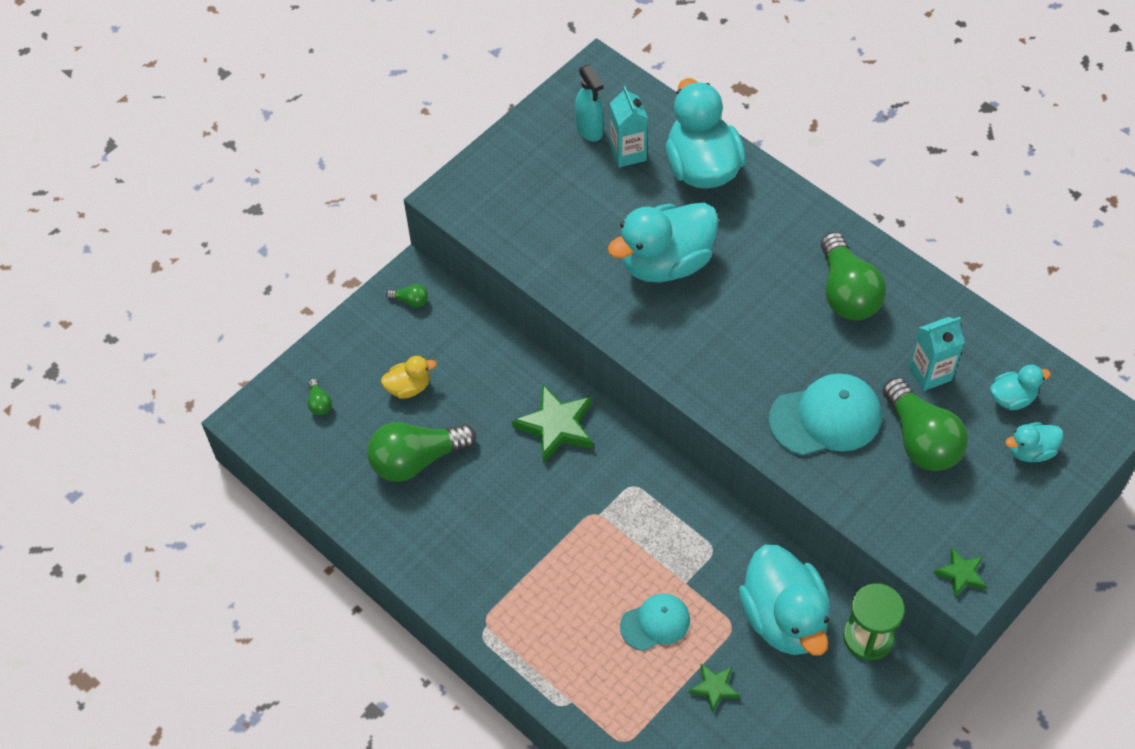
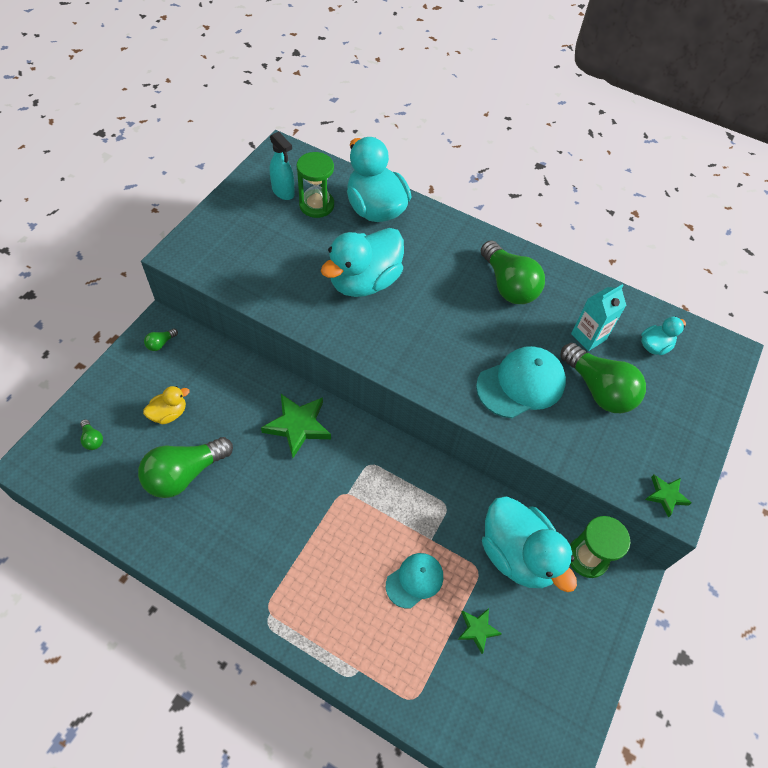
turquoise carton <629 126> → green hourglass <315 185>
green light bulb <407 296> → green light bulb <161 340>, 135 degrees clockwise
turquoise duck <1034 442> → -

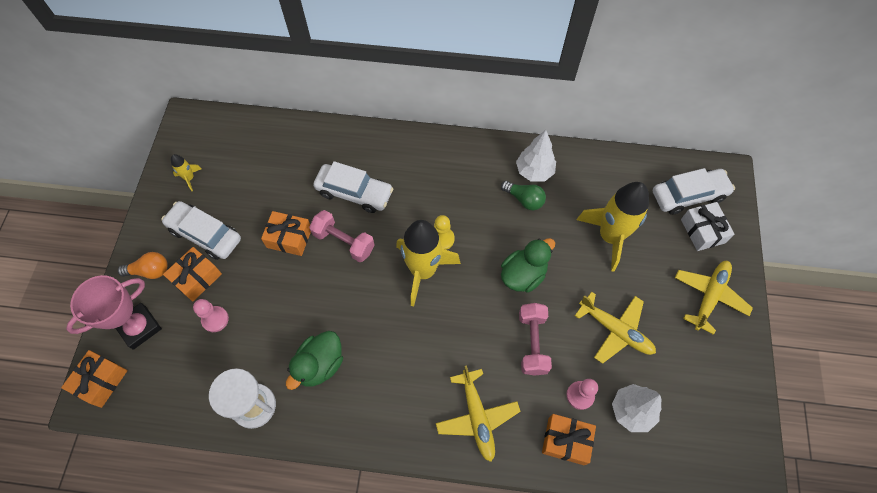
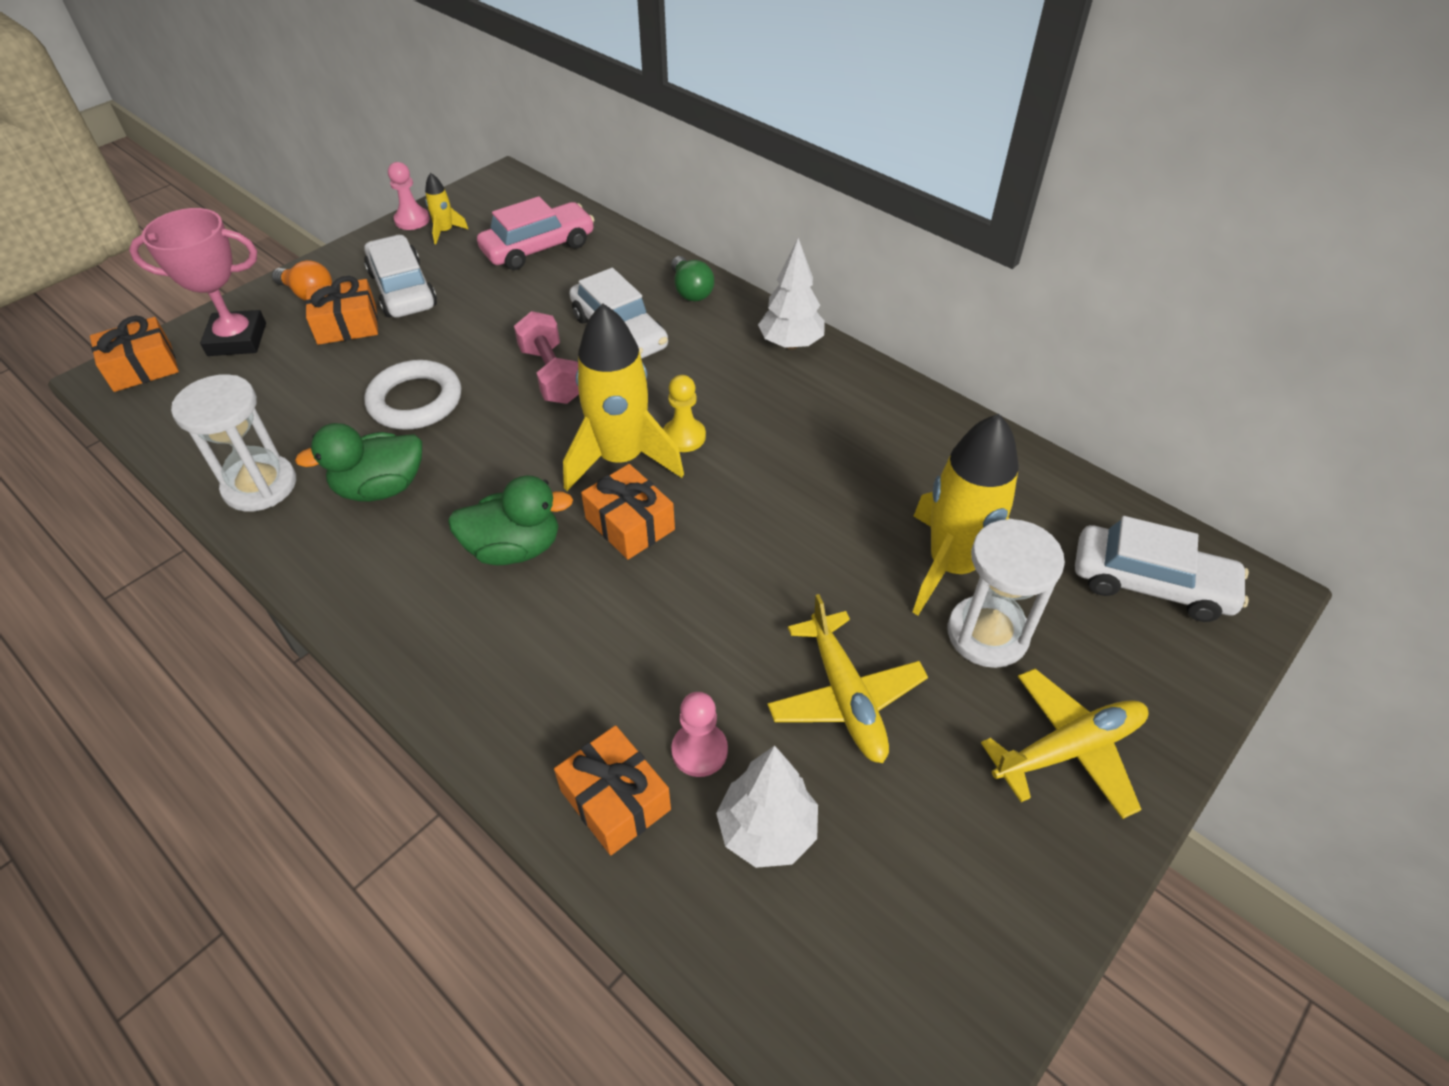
white tree <536 156> → white tree <791 294>, shifted
green light bulb <523 195> → green light bulb <692 278>, shifted
white gift <708 226> → -
orange gift <286 233> → orange gift <628 512>, shifted
green duck <528 265> → green duck <510 520>, shifted
pink pawn <211 315> → pink pawn <409 196>, shifted
pink dumbbell <535 339> → -
yellow plane <478 413> → -
- → pink car <535 233>
- → white ring <412 395>
- → white hourglass <1006 593>

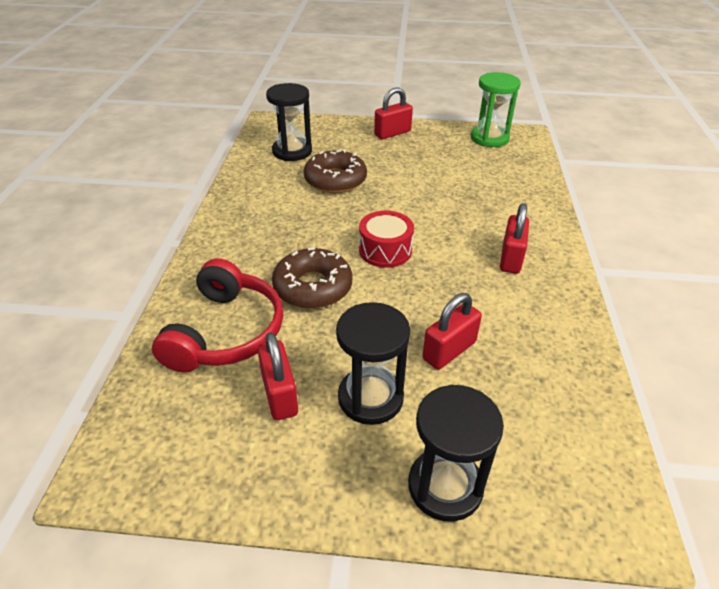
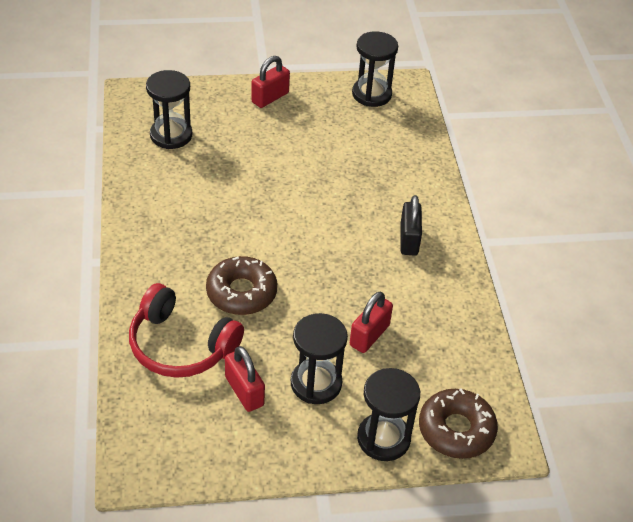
green hourglass <496 109> → black hourglass <375 69>
brown donut <335 171> → brown donut <458 423>, shifted
red padlock <514 238> → black padlock <411 225>
red drum <386 239> → -
red headphones <217 315> → red headphones <186 330>, 120 degrees clockwise

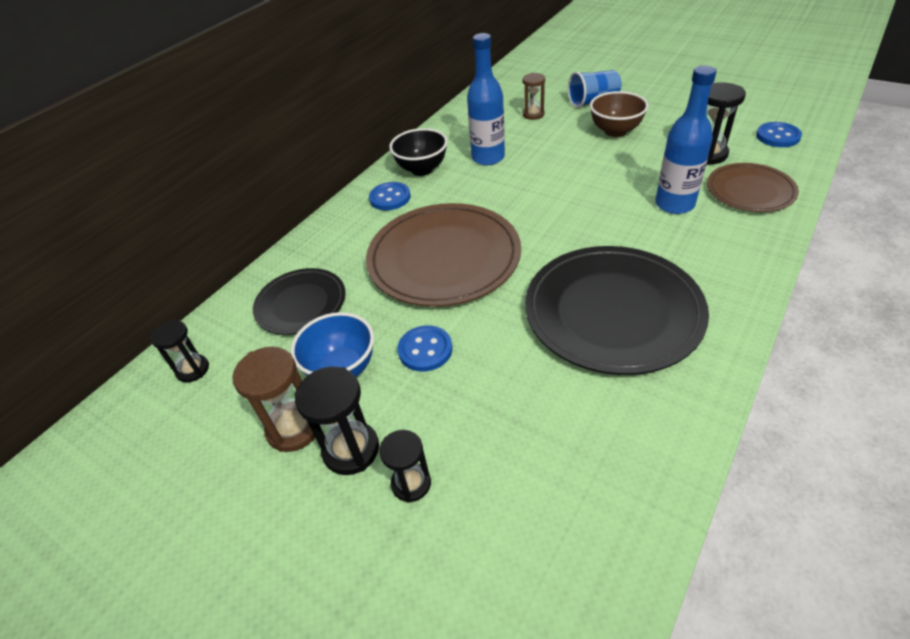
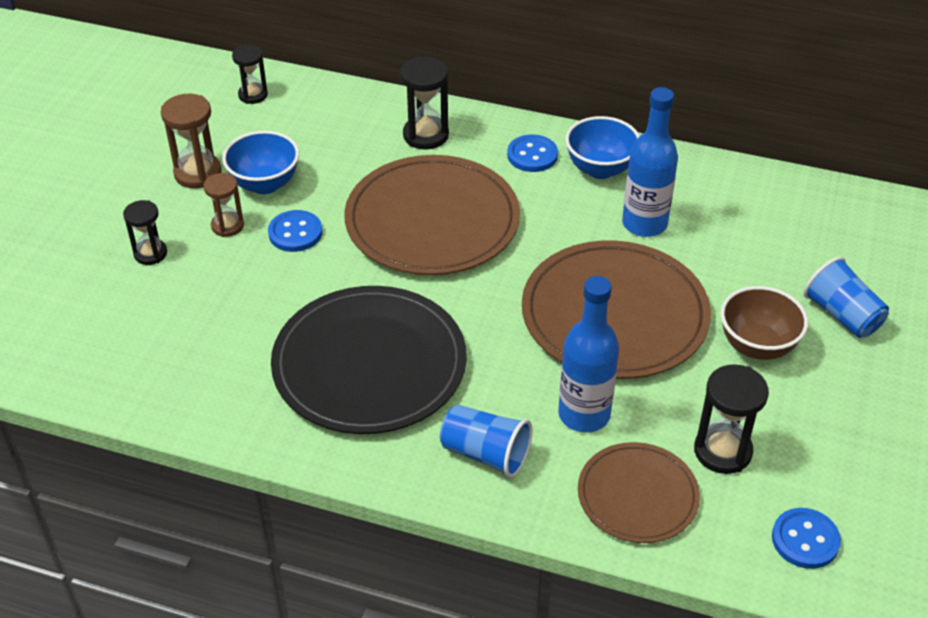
brown hourglass <533 96> → brown hourglass <223 205>, shifted
black bowl <418 152> → blue bowl <602 147>
black plate <299 301> → -
black hourglass <336 421> → black hourglass <424 103>, shifted
- → brown plate <616 309>
- → blue cup <486 441>

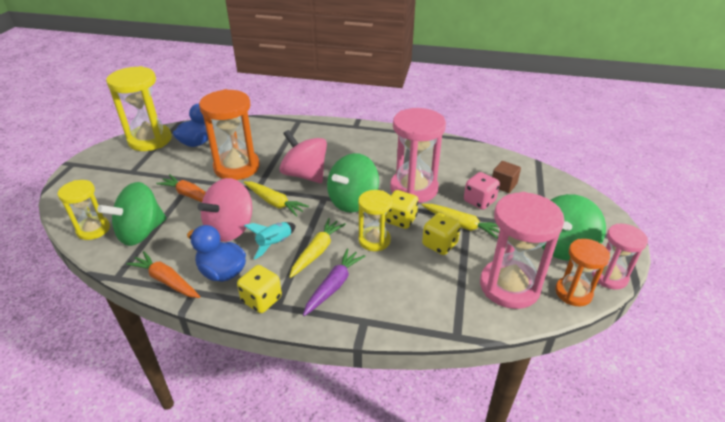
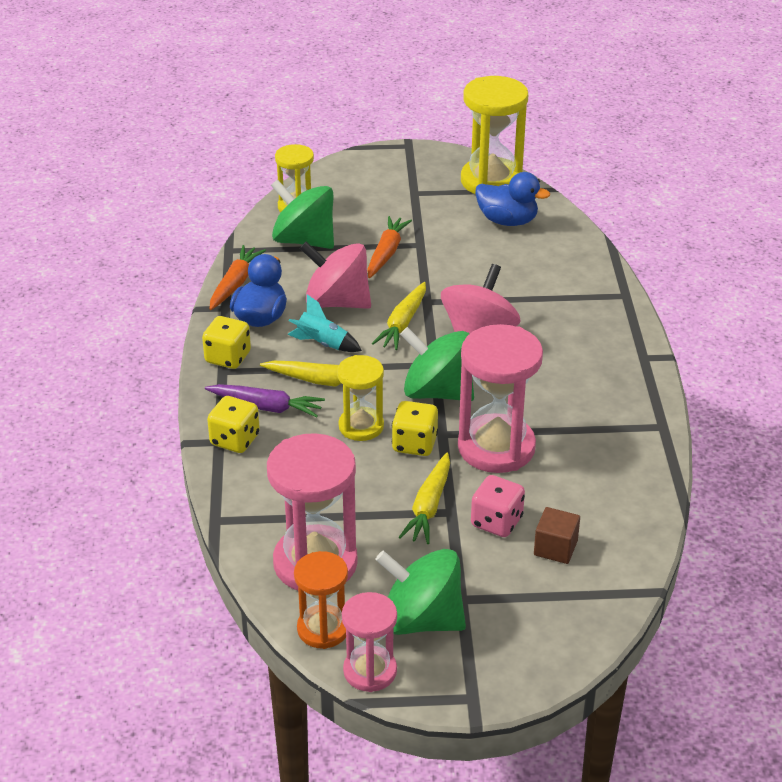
orange hourglass <229 134> → -
yellow dice <441 234> → yellow dice <233 424>, shifted

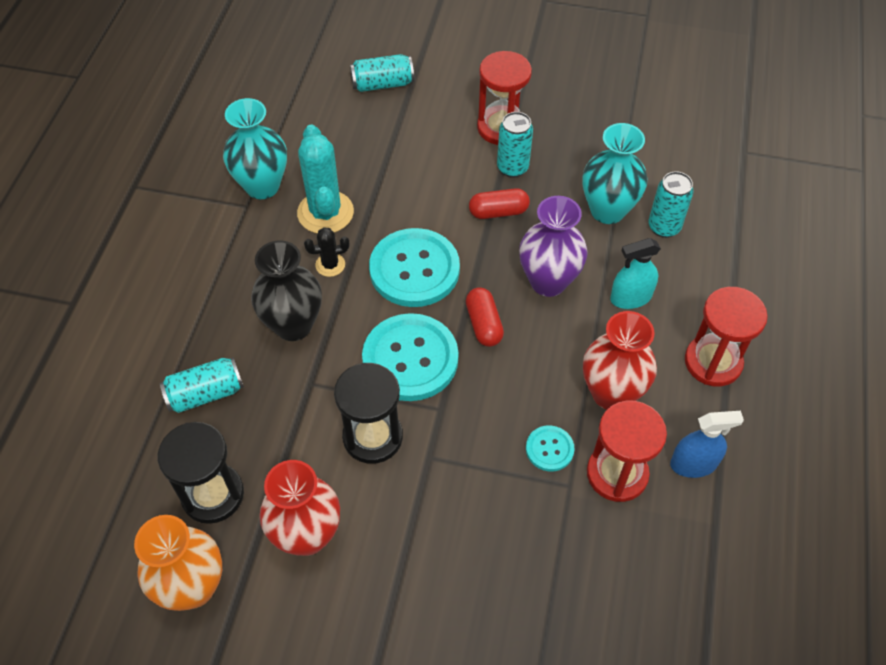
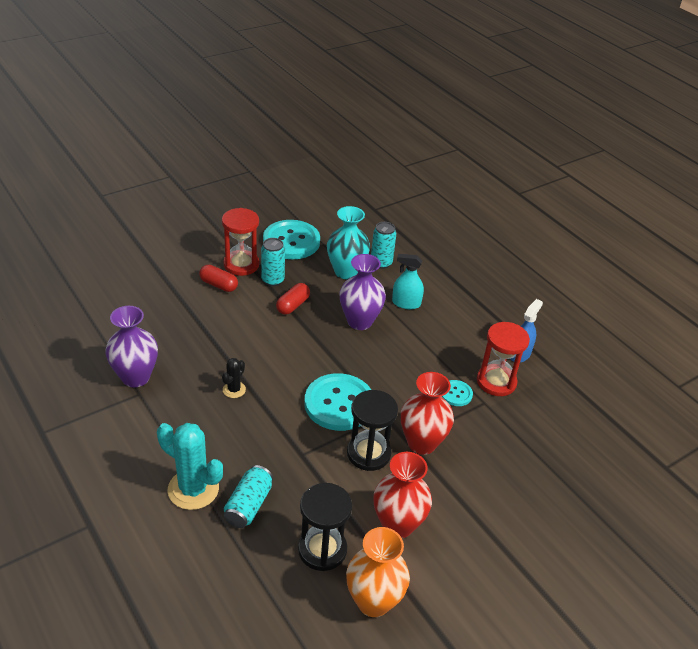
turquoise can <382 73> → -
turquoise vase <255 148> → purple vase <131 346>
turquoise cactus <325 179> → turquoise cactus <190 466>, shifted
turquoise button <414 267> → turquoise button <291 239>, shifted
turquoise spray bottle <635 273> → turquoise spray bottle <408 281>, 75 degrees clockwise
black vase <286 291> → -
red capsule <485 317> → red capsule <218 278>, shifted
red hourglass <726 337> → -
red vase <620 360> → red vase <427 413>, shifted

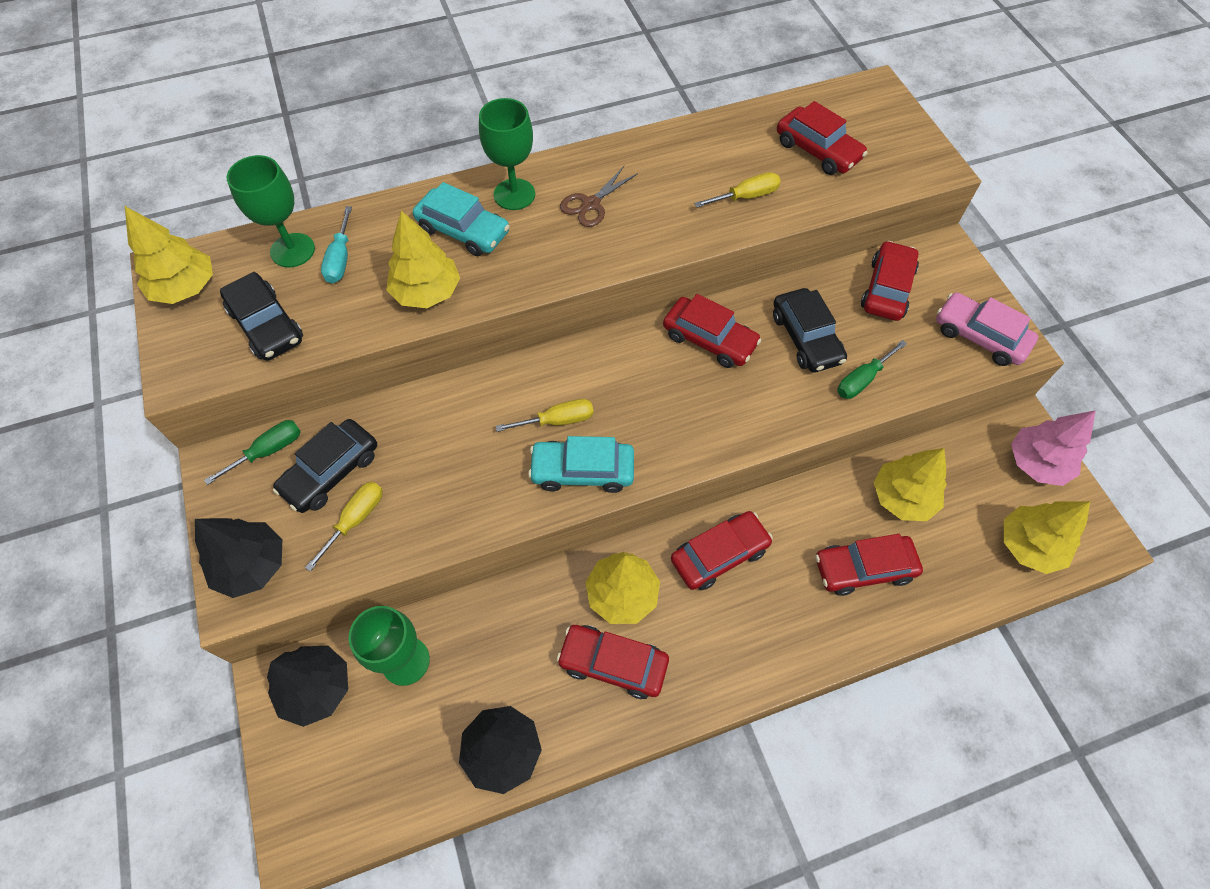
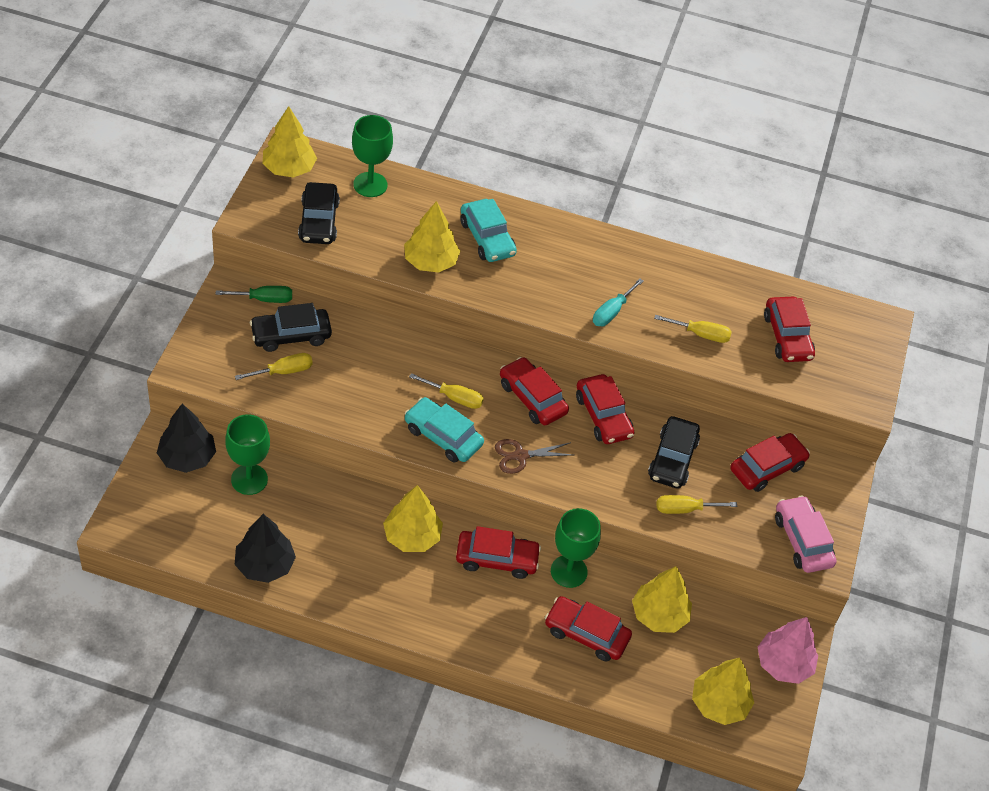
green goblet <507 154> → green goblet <576 548>, shifted
brown scissors <599 196> → brown scissors <534 456>, shifted
turquoise screwdriver <336 245> → turquoise screwdriver <618 302>, shifted
green screwdriver <872 369> → yellow screwdriver <697 504>
black tree <238 558> → -
red car <613 662> → red car <534 391>, shifted

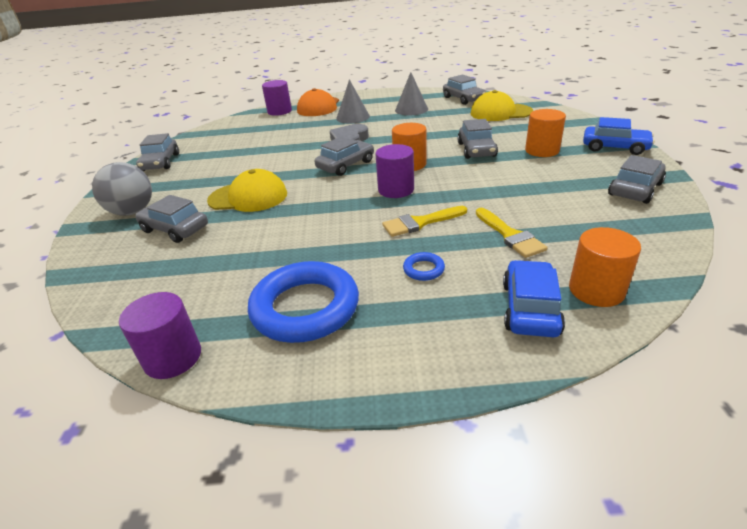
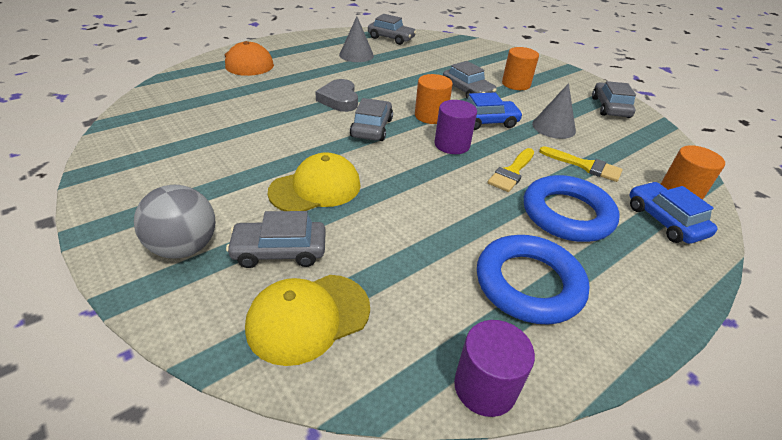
grey cone <353 101> → grey cone <554 111>, shifted
purple cylinder <277 98> → -
yellow cap <502 105> → yellow cap <307 320>, shifted
blue car <619 136> → blue car <494 111>, shifted
grey car <157 152> → -
blue ring <424 266> → blue ring <571 208>, x2.44

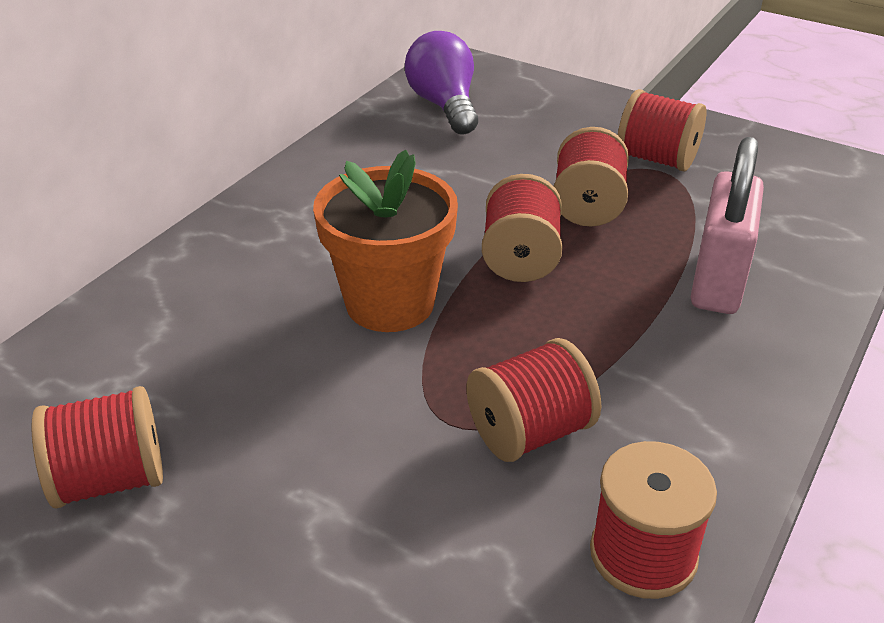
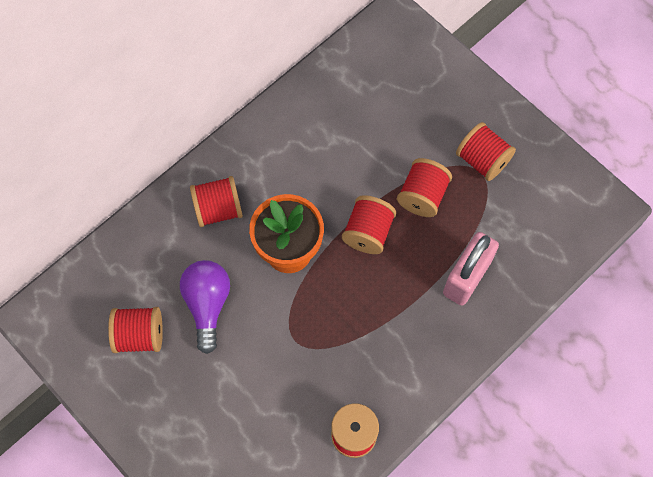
purple light bulb <441 82> → purple light bulb <205 307>, shifted
red spool <533 400> → red spool <216 201>, shifted

